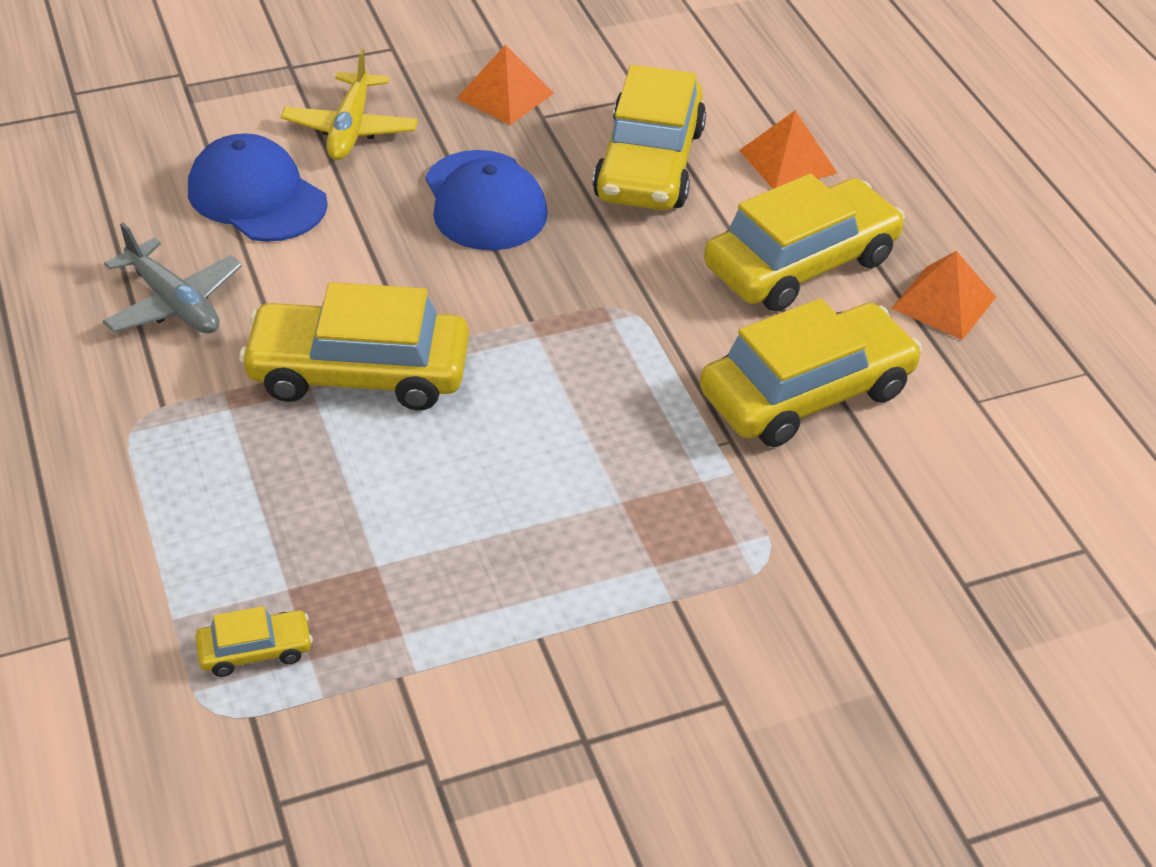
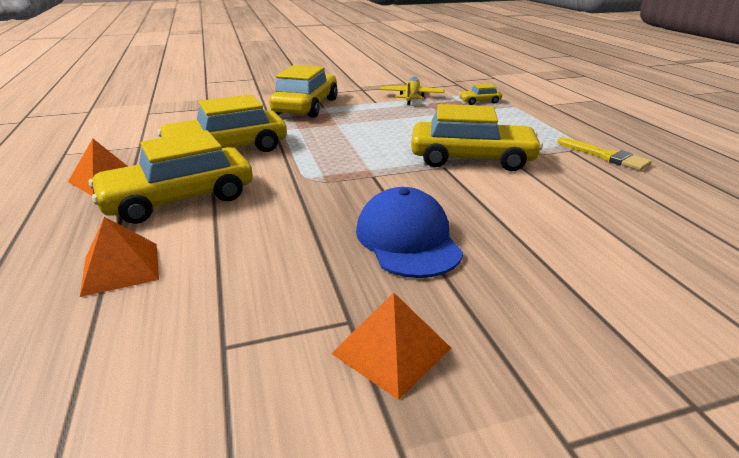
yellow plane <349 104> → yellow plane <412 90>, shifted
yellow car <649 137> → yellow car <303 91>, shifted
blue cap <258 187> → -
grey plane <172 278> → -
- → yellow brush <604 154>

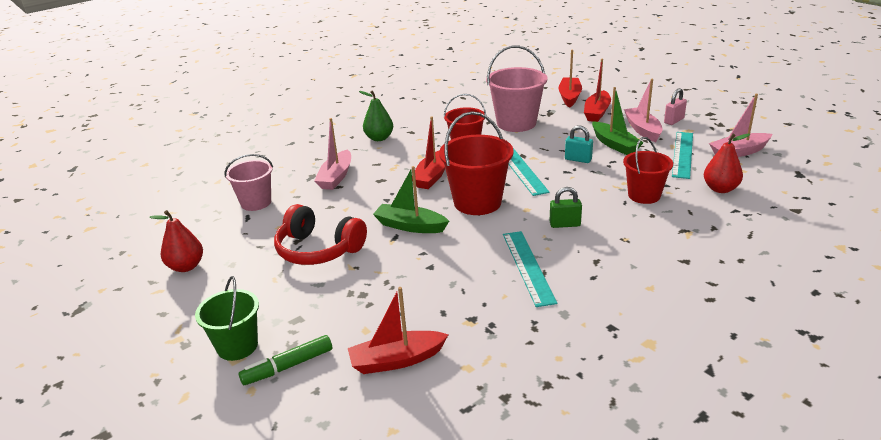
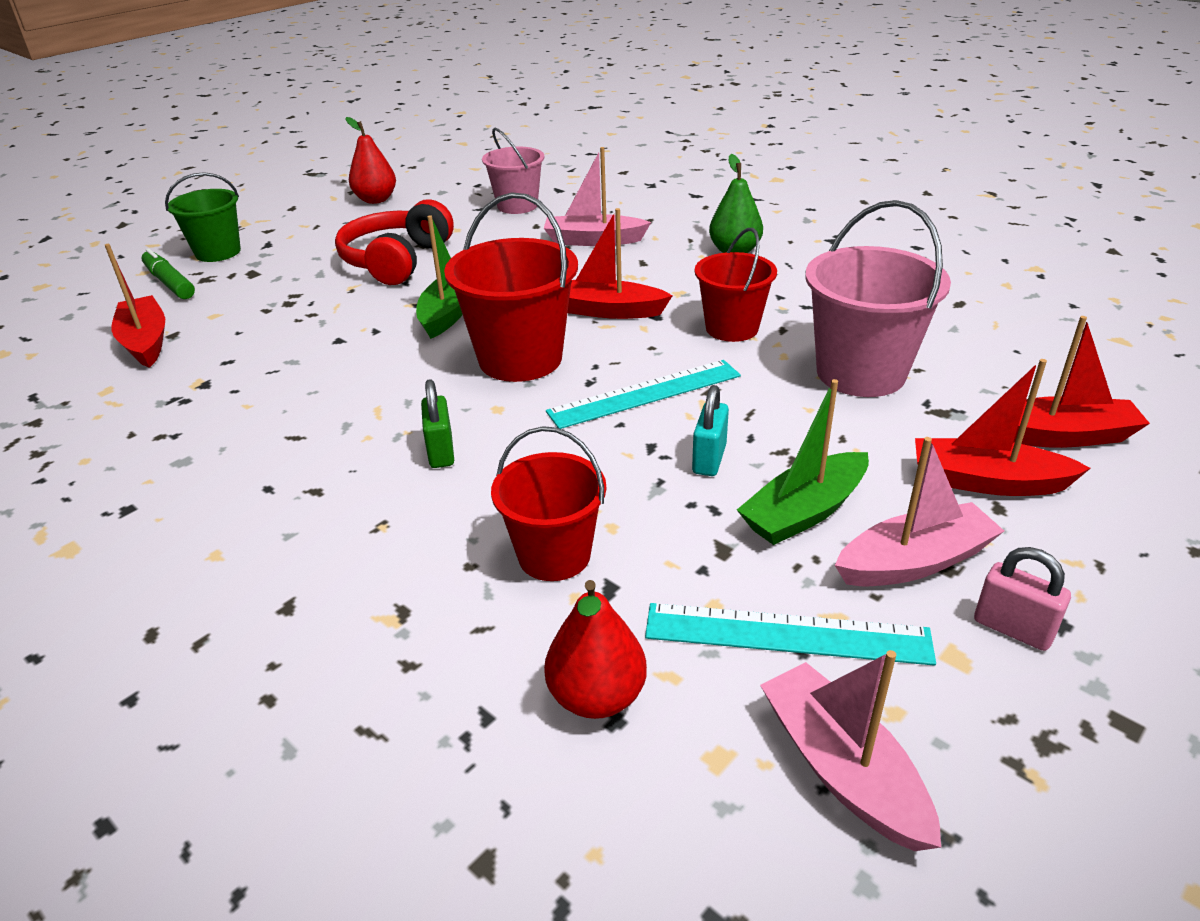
turquoise ruler <530 269> → -

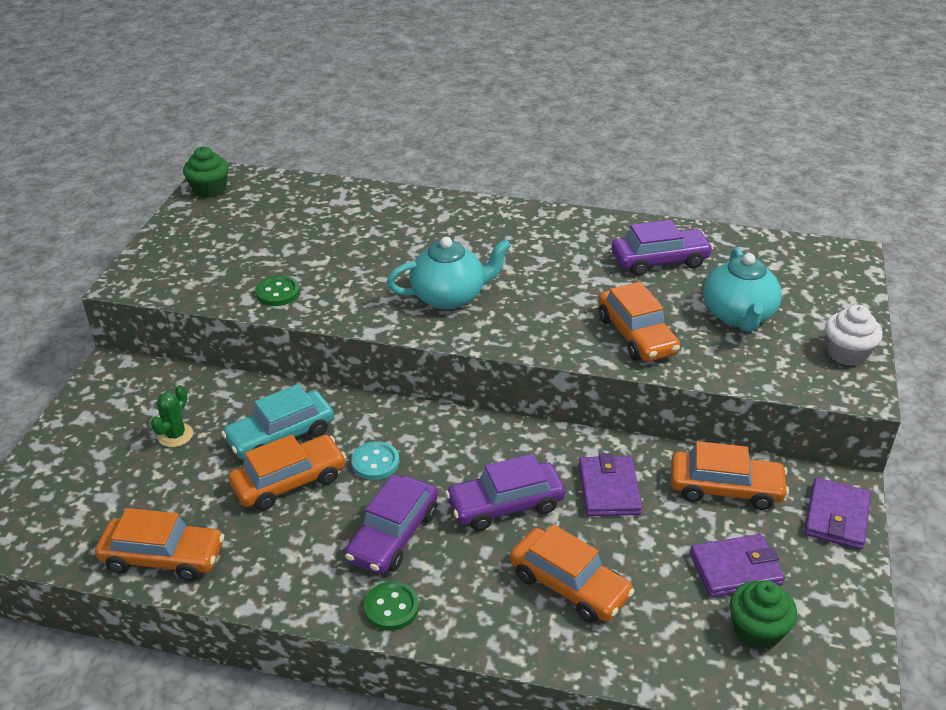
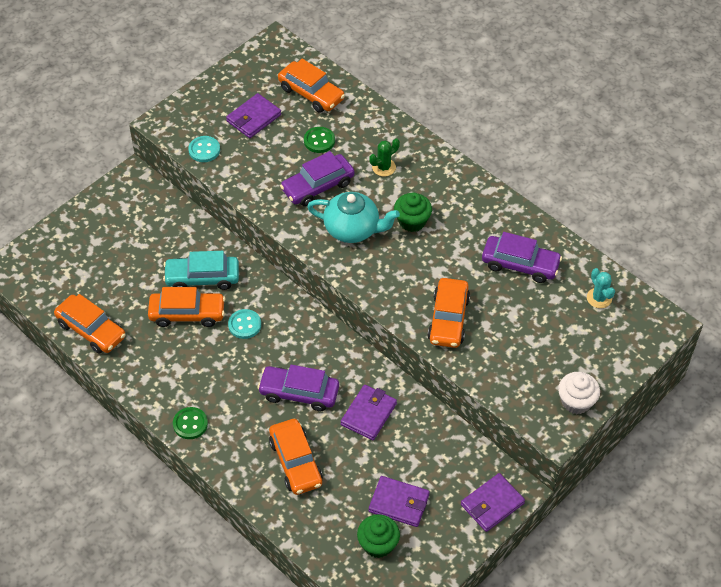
green cupcake <206 172> → green cupcake <413 212>, shifted
turquoise teapot <742 290> → -
green button <277 291> → green button <319 140>, shifted
green cactus <172 416> → green cactus <384 157>, shifted
orange car <730 475> → orange car <311 86>, shifted
purple car <391 524> → purple car <317 178>, shifted
- → purple wallet <253 115>
- → turquoise button <204 149>
- → turquoise cactus <601 288>

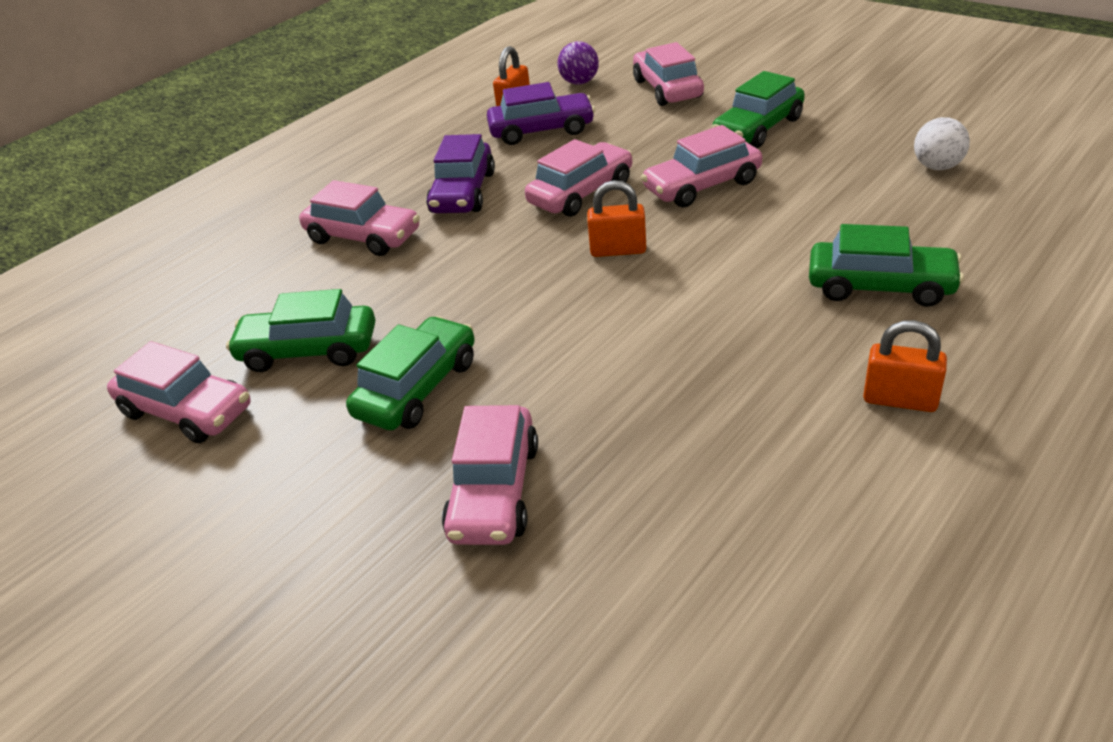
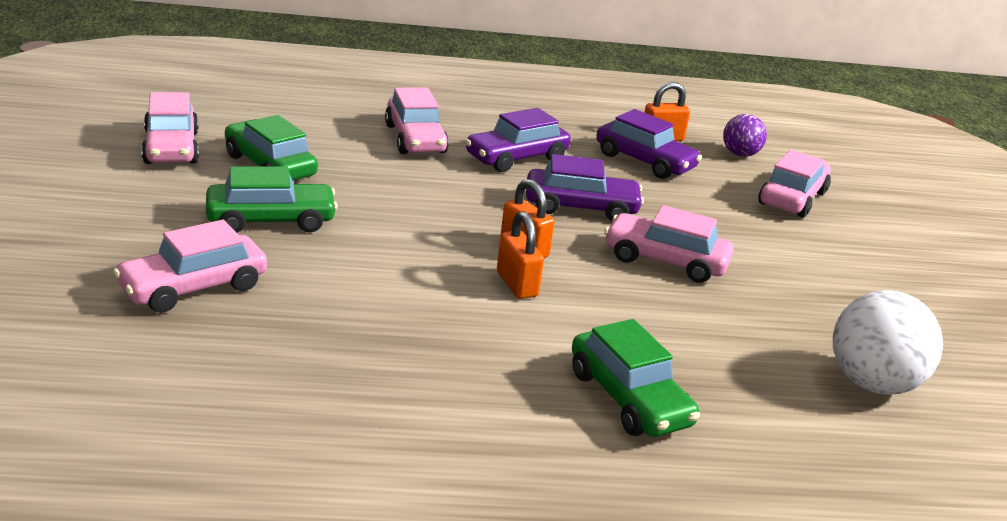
green car <758 109> → -
white ball <942 143> → white ball <888 342>, x1.68
pink car <579 178> → purple car <585 187>
orange padlock <905 366> → orange padlock <520 255>, shifted

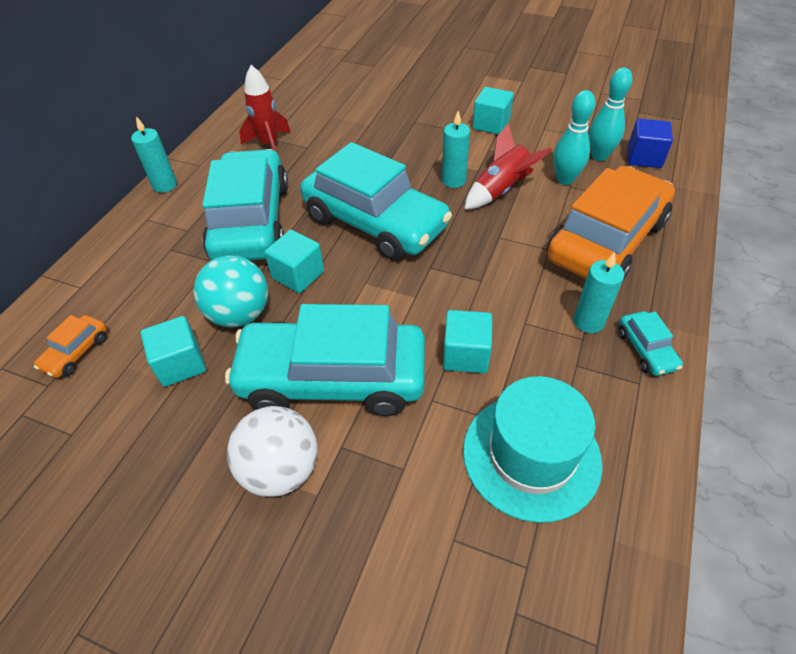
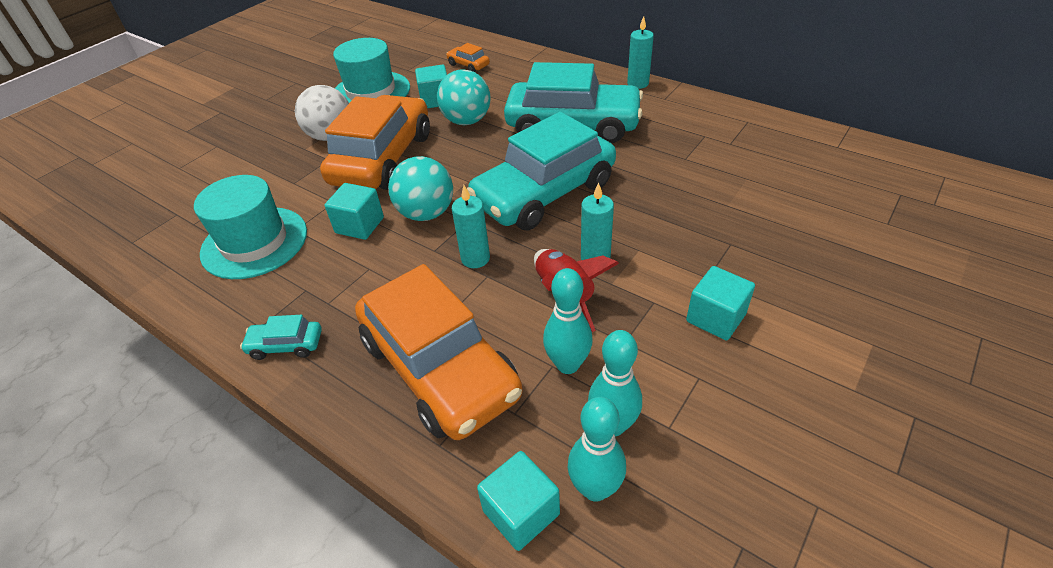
red rocket <265 108> → -
blue cube <650 143> → turquoise bowling pin <597 449>
turquoise cube <294 261> → turquoise cube <518 501>, shifted
turquoise candle <599 292> → turquoise candle <471 226>, shifted
turquoise car <325 360> → orange car <375 142>
- → turquoise hat <371 70>
- → turquoise ball <420 188>

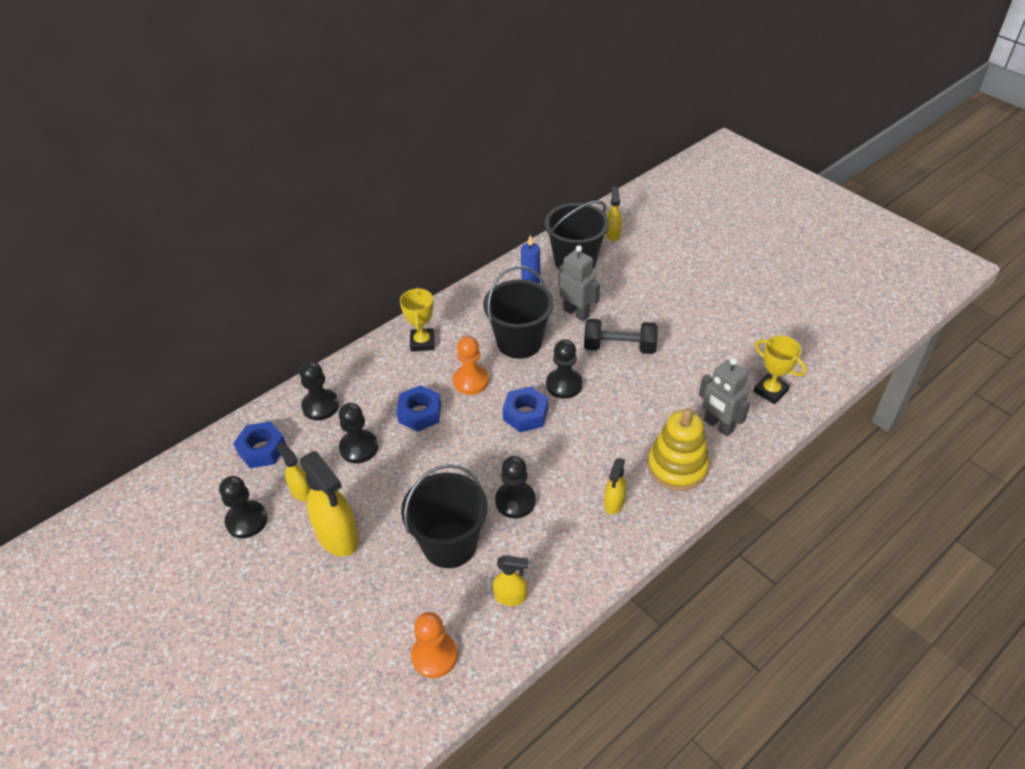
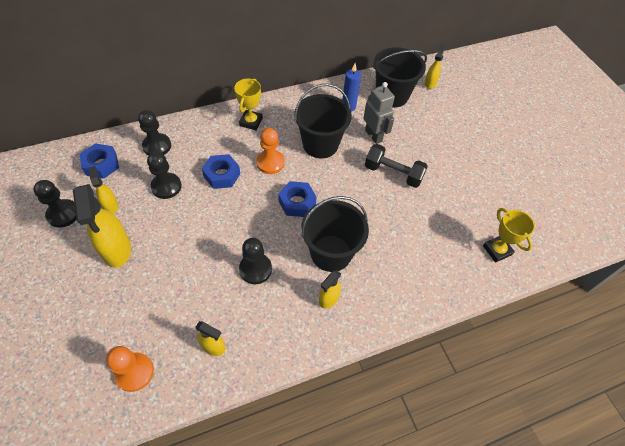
black pawn <564 369> → -
grey robot <724 397> → -
yellow stacking toy <679 449> → -
black bucket <444 516> → black bucket <335 234>, shifted

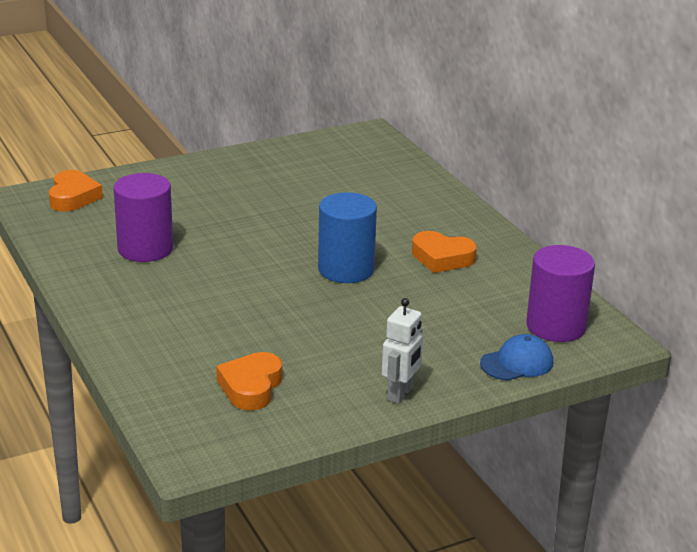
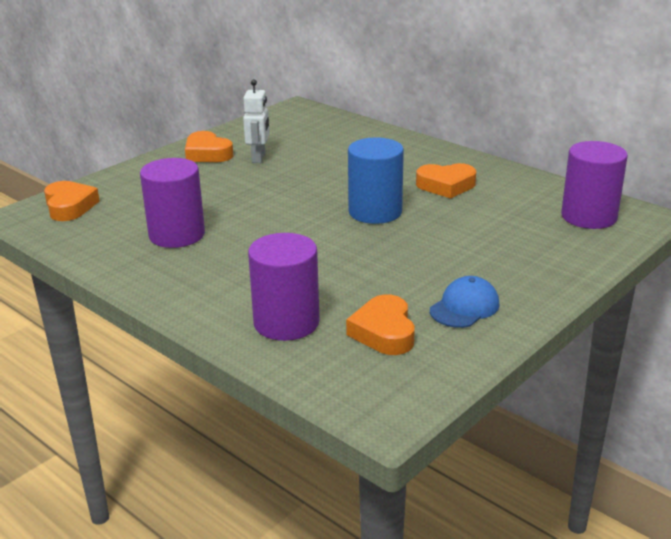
white robot <402 351> → white robot <256 121>, shifted
blue cap <516 357> → blue cap <465 302>, shifted
- → orange heart <209 146>
- → purple cylinder <284 287>

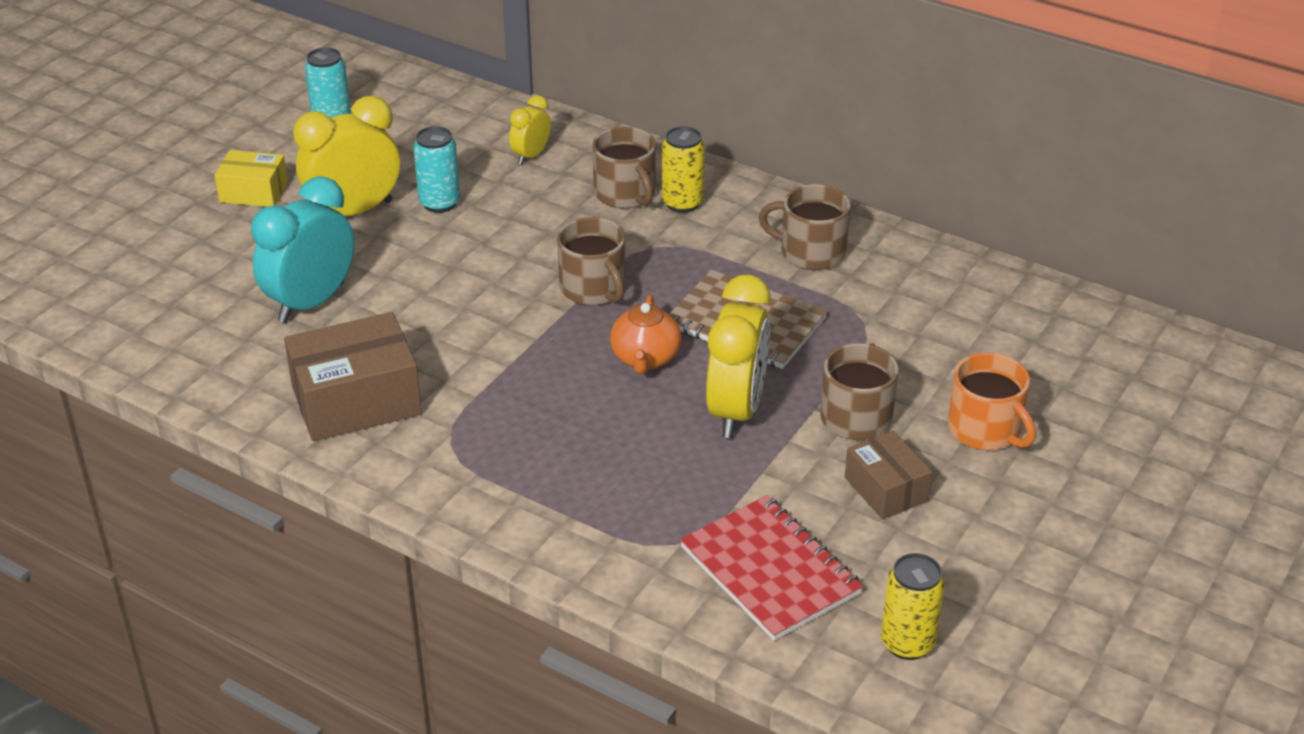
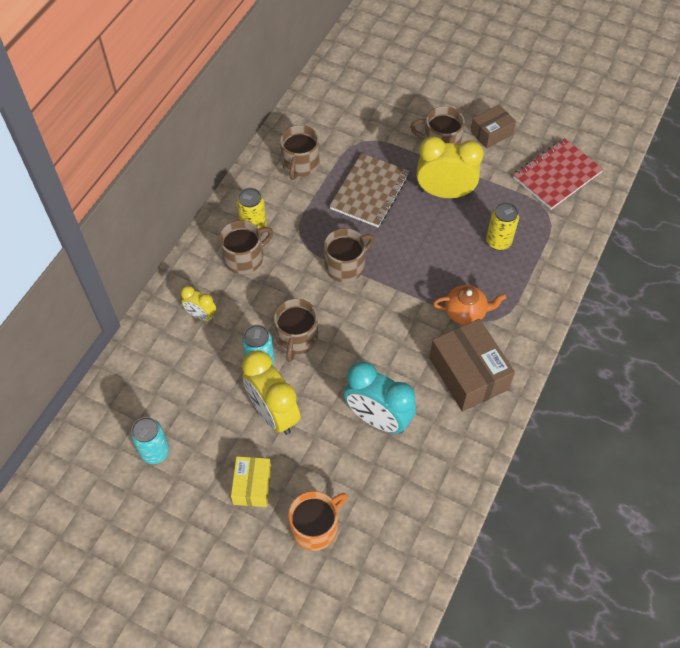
orange teapot <645 334> → orange teapot <469 305>, shifted
orange mug <992 401> → orange mug <318 521>, shifted
yellow can <913 606> → yellow can <502 226>, shifted
- → brown mug <296 330>

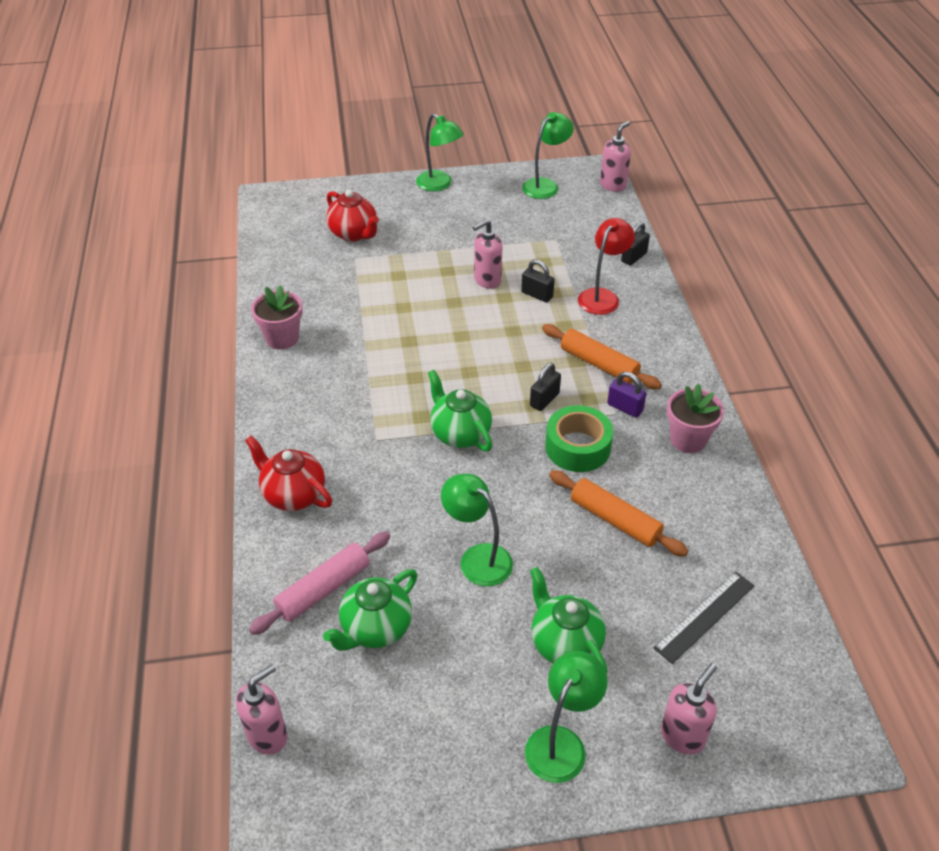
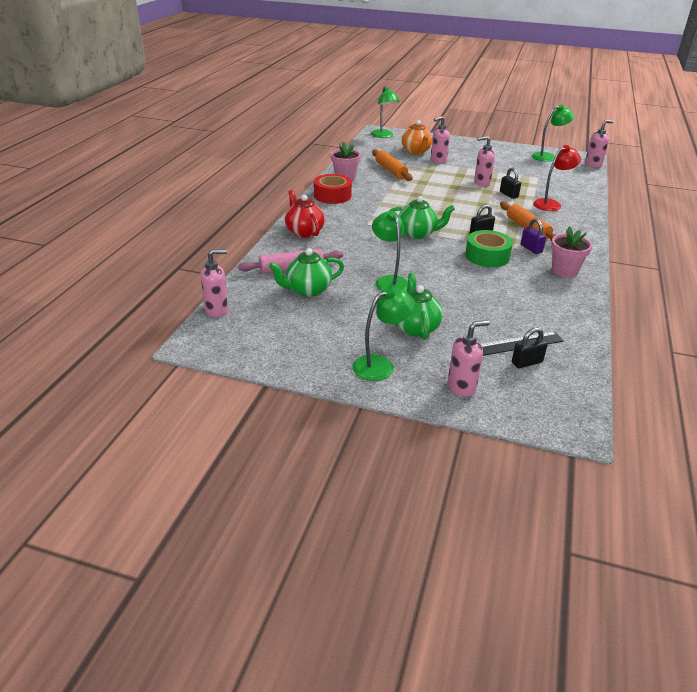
green lamp <440 152> → green lamp <385 112>, shifted
red teapot <352 216> → orange teapot <417 137>
black padlock <635 244> → black padlock <530 347>, shifted
green teapot <460 411> → green teapot <421 217>, 105 degrees clockwise
orange rolling pin <618 513> → orange rolling pin <392 165>, shifted
- → pink soap dispenser <440 140>
- → red tape <333 189>

